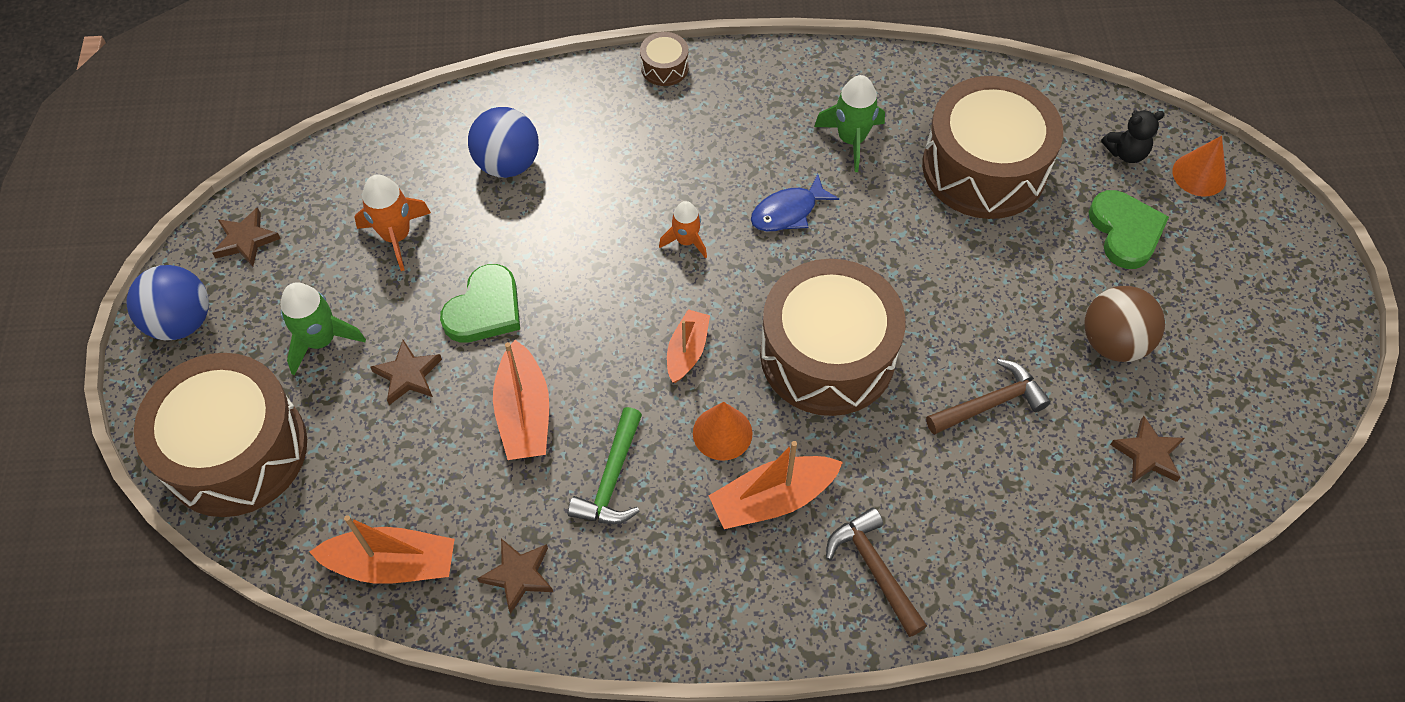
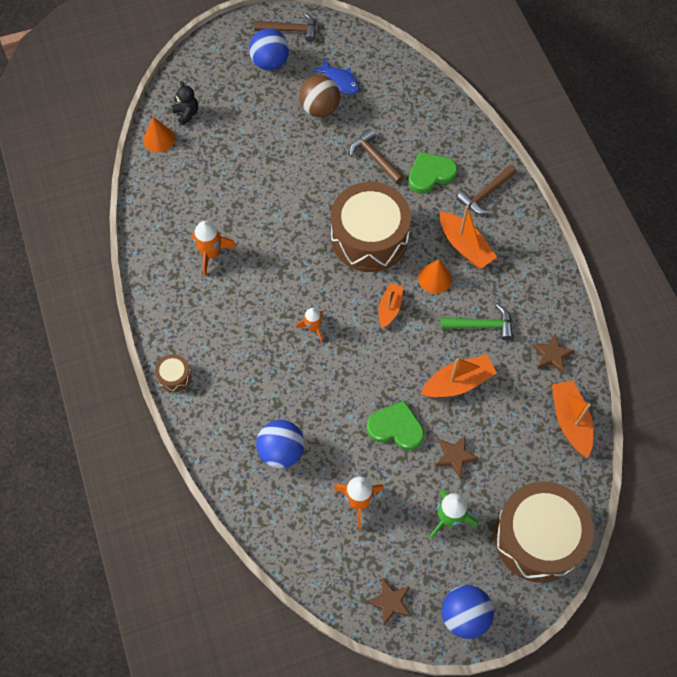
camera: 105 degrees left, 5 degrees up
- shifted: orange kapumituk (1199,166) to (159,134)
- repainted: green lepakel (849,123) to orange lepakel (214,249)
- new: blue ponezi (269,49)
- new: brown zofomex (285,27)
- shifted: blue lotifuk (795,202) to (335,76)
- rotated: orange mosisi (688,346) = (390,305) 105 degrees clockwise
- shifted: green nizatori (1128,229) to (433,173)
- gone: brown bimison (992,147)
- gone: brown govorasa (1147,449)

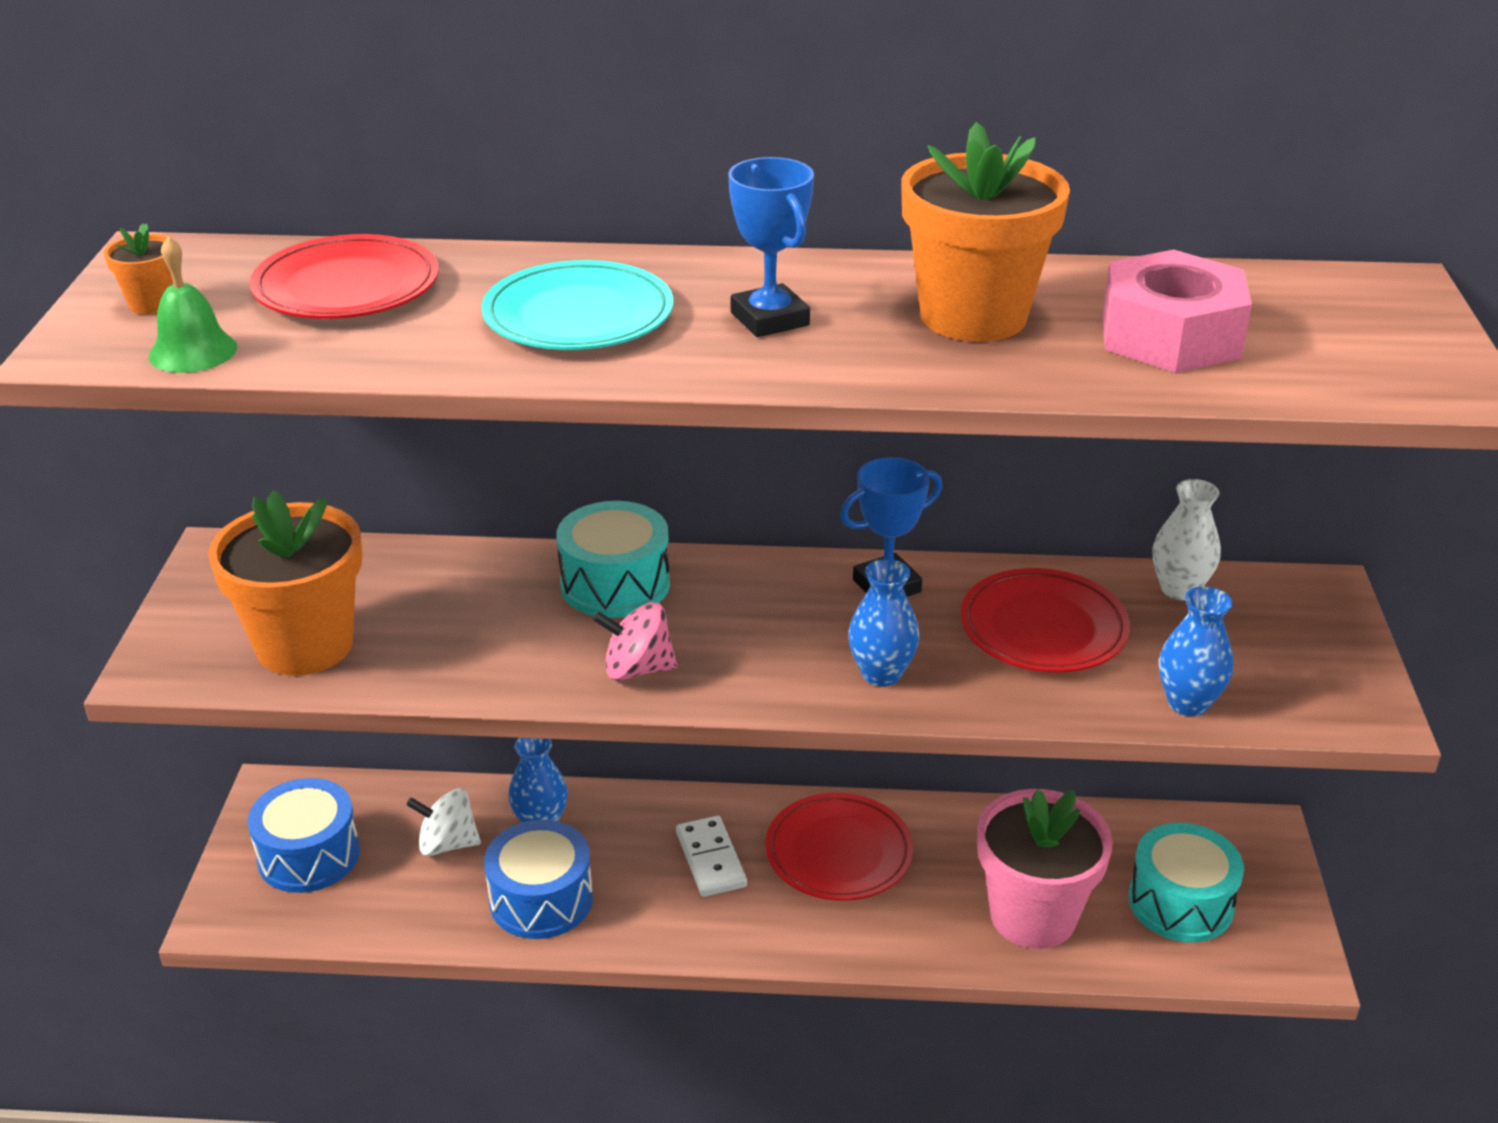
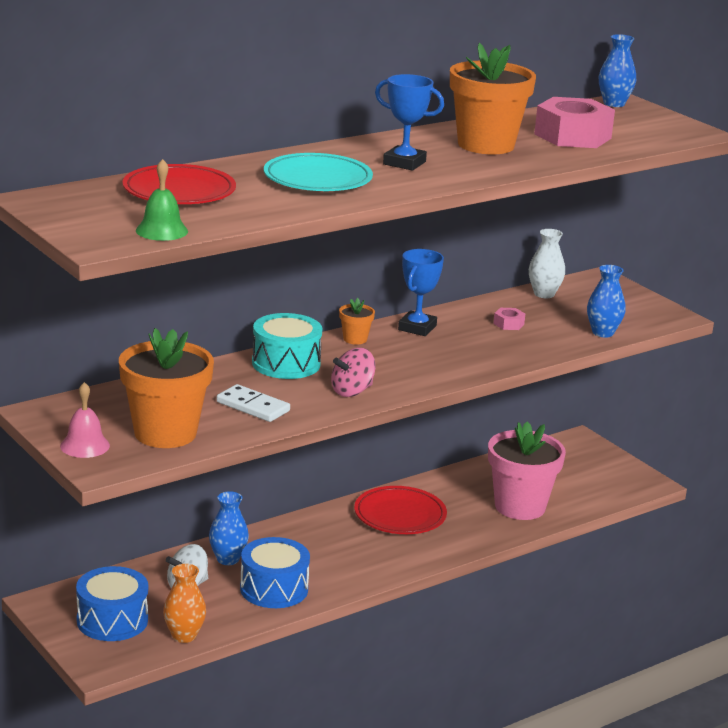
camera: 40 degrees left, 10 degrees down
- new: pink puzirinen (85,420)
- new: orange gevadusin (184,603)
- shifted: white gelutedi (711,856) to (253,403)
- shifted: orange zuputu (139,269) to (357,321)
- swapped: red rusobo (1045,620) to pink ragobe (509,319)
- shifted: blue gevadusin (883,622) to (617,70)
- gone: turquoise bimison (1186,882)

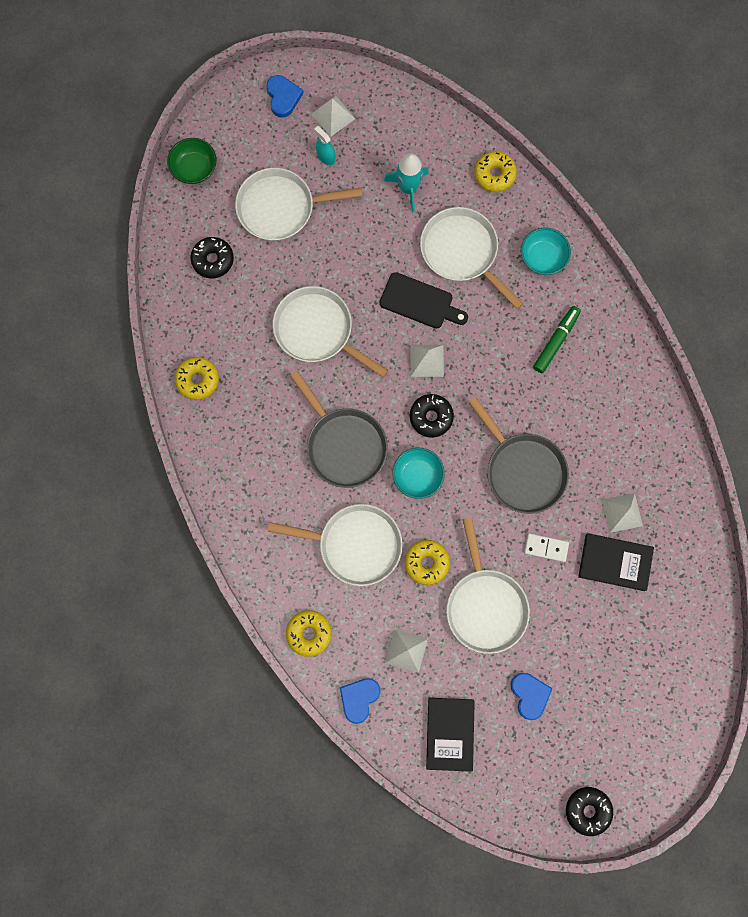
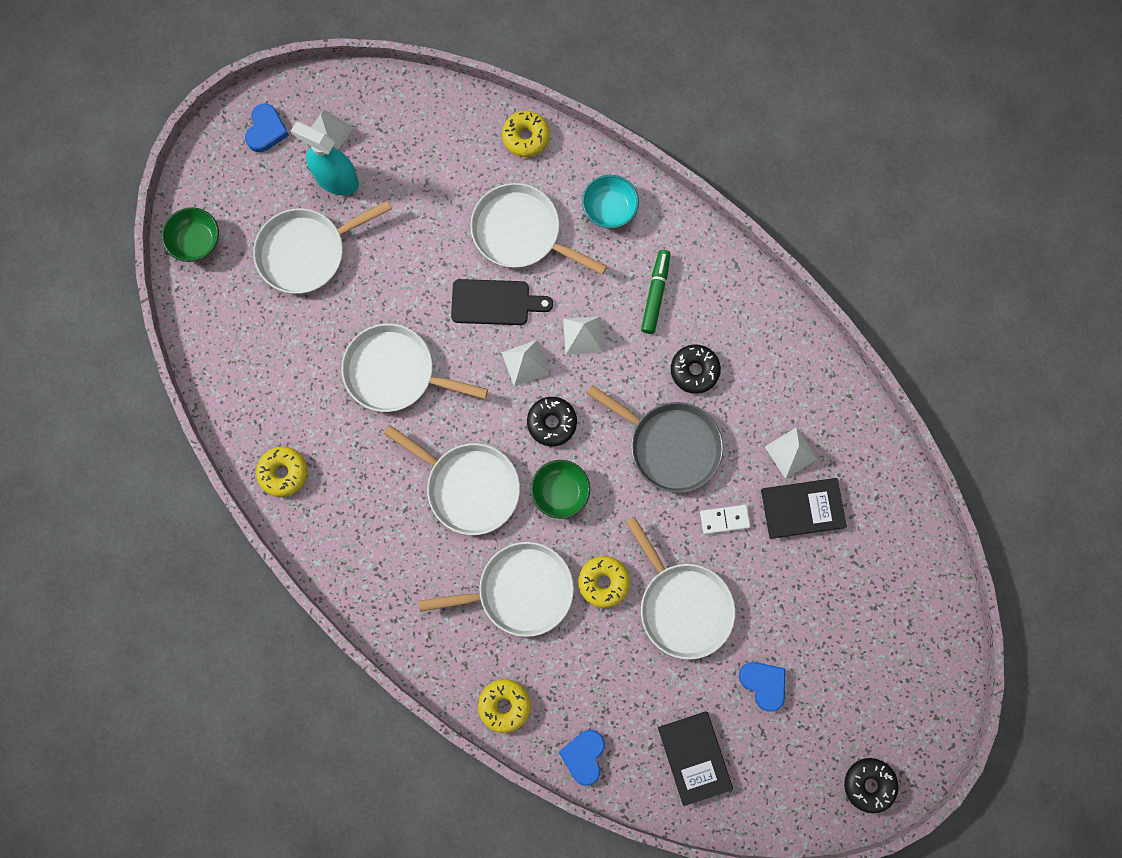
camera: 20 degrees left, 0 degrees up
- rotated: blue nizatori (285,96) = (267,128) 45 degrees clockwise
- scaled: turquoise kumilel (324,145) = (325,159) x1.90
- repainted: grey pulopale (339,429) to white pulopale (452,480)
- repainted: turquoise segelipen (419,473) to green segelipen (560,489)
- shifted: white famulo (406,651) to (583,335)
- shifted: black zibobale (212,258) to (696,369)
- gone: turquoise lepakel (406,183)

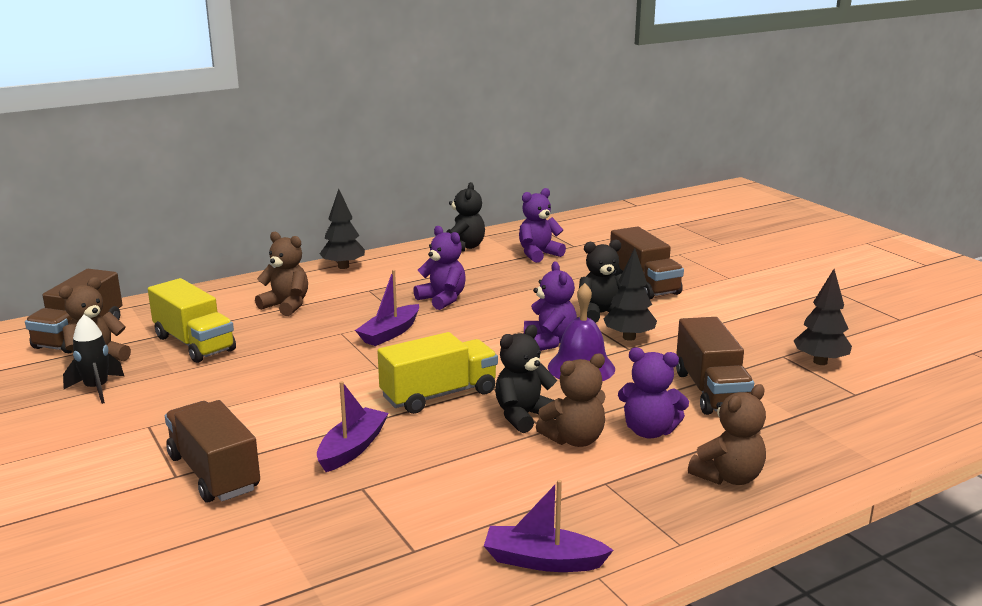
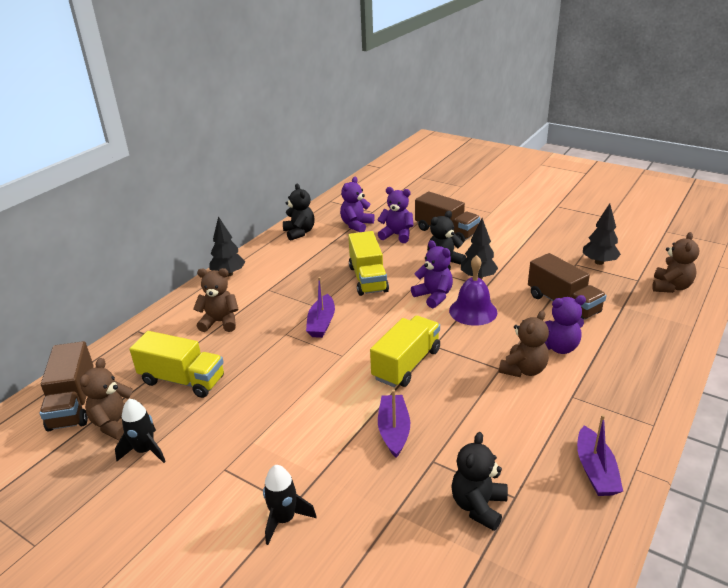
camera: 25 degrees left, 10 degrees up
- new: black lepakel (289,505)
- new: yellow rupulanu (368,263)
- shifted: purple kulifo (439,268) to (396,215)
- shifted: black kulifo (526,379) to (479,481)
- rotated: purple mosisi (549,526) = (600,455) 75 degrees counterclockwise
- shifted: brown kulifo (727,434) to (675,262)
- gone: brown rupulanu (212,451)

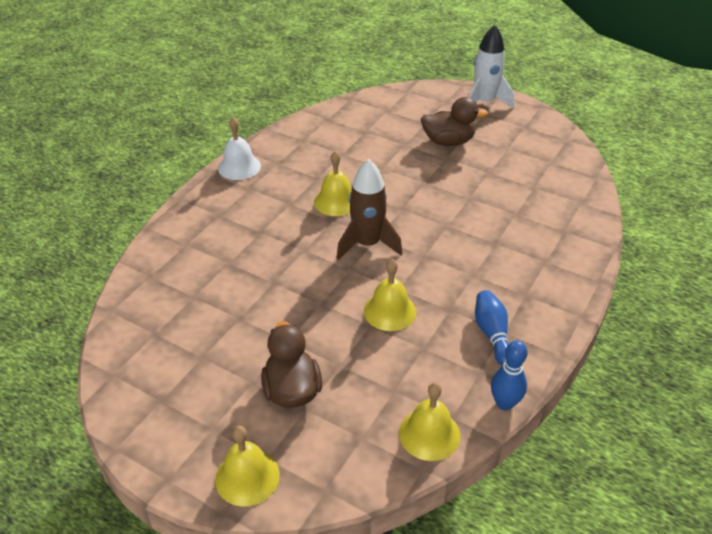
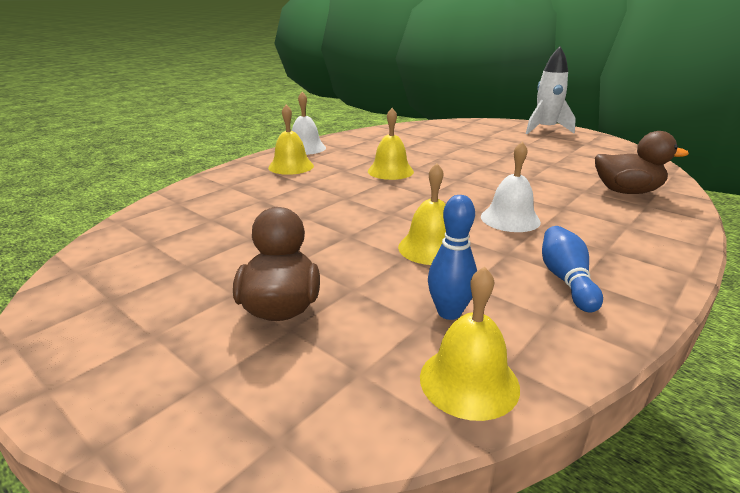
camera: 10 degrees right, 15 degrees down
- shifted: yellow puzirinen (247,466) to (291,140)
- shifted: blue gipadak (509,375) to (452,257)
- new: white puzirinen (511,187)
- shifted: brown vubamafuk (454,121) to (642,162)
- gone: brown lepakel (369,209)

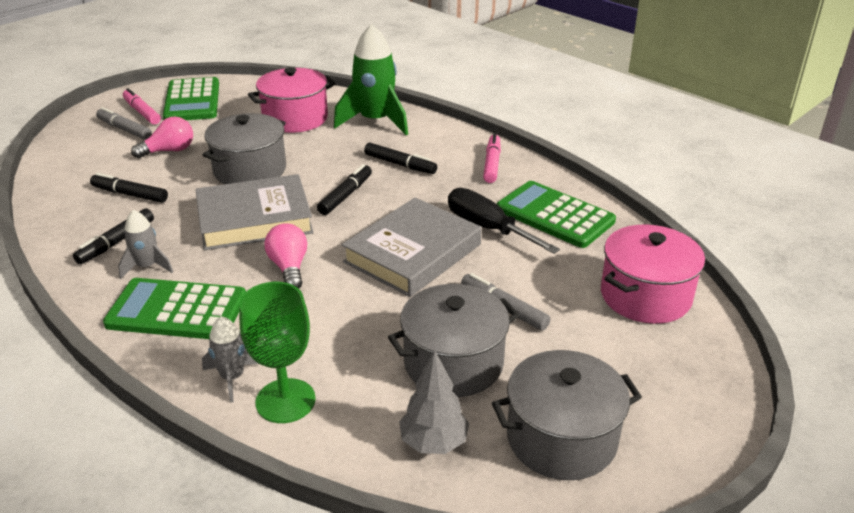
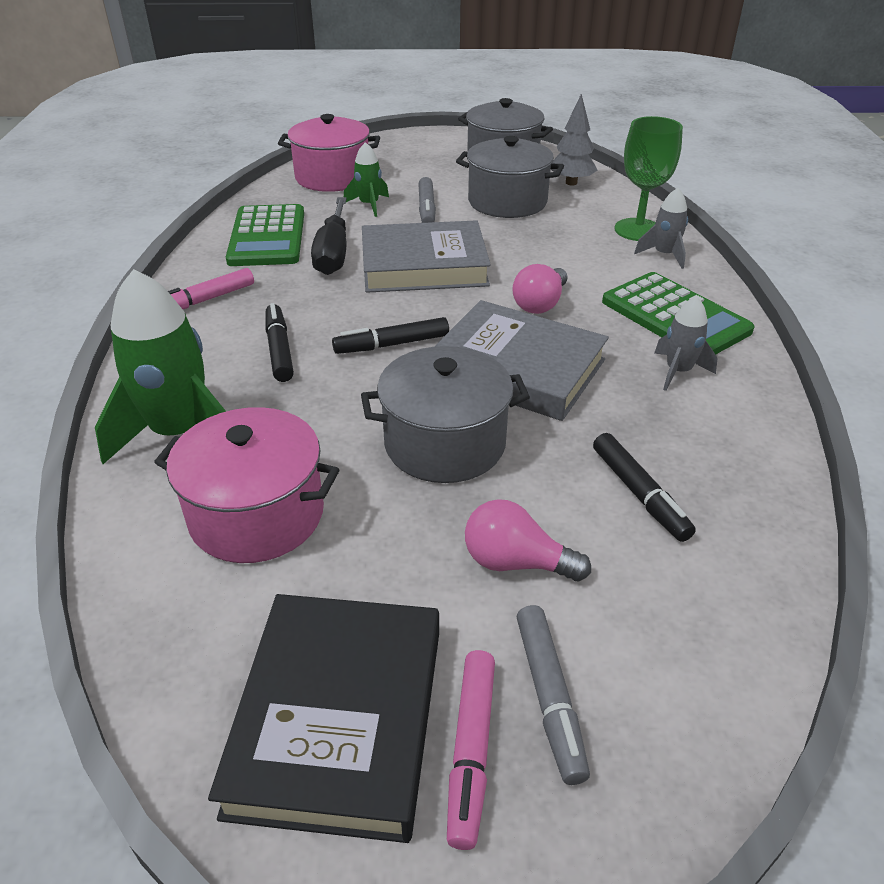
camera: 135 degrees left, 5 degrees up
- swapped: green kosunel (191,98) to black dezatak (323,718)
- new: green lepakel (366,179)
- gone: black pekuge (113,236)

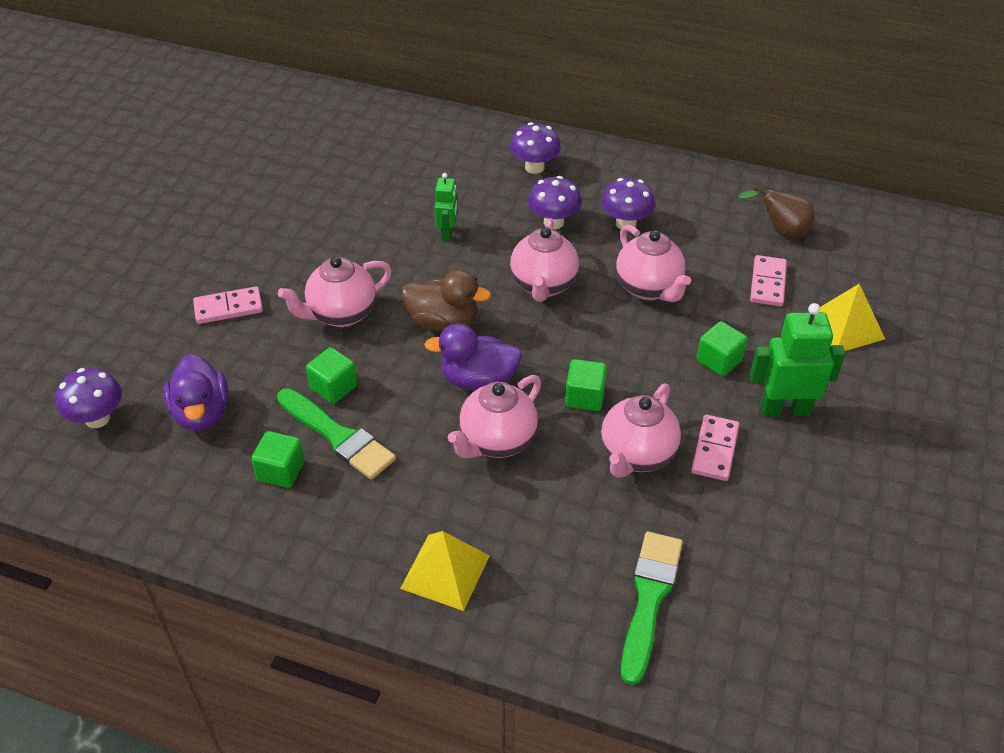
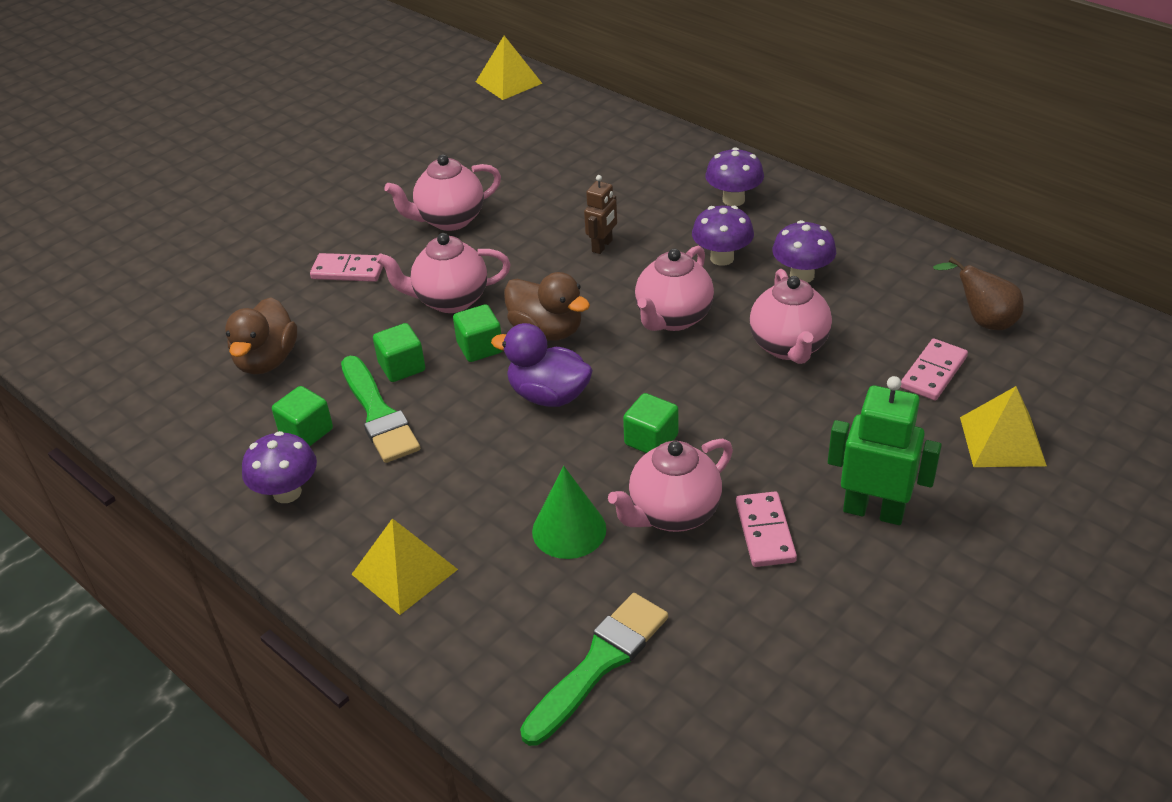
camera: 25 degrees right, 5 degrees down
- repainted: purple vubamafuk (196,392) to brown vubamafuk (261,336)
- shifted: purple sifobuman (89,398) to (279,467)
- shifted: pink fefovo (495,417) to (442,192)
- shifted: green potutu (722,349) to (478,333)
- new: yellow famulo (509,68)
- new: green kapumituk (569,512)
- repainted: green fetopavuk (446,207) to brown fetopavuk (600,214)
- rotated: pink gelutedi (715,448) = (766,529) 45 degrees counterclockwise

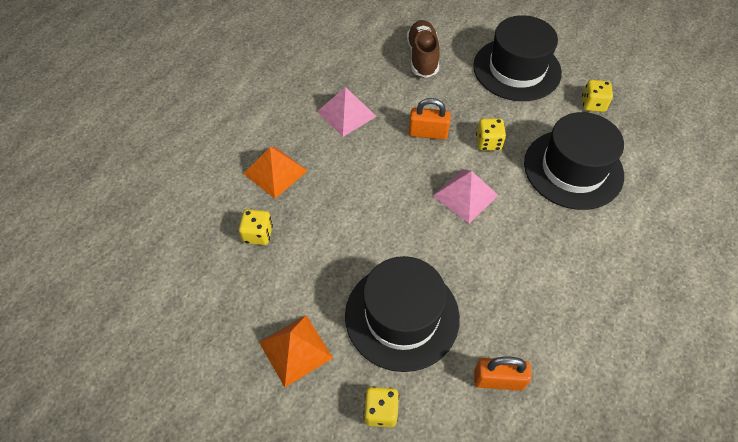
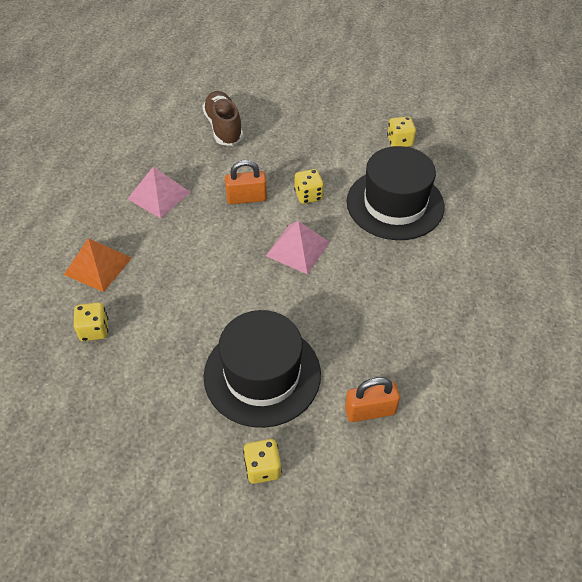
camera: 15 degrees left, 5 degrees down
- gone: orange famulo (296,351)
- gone: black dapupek (517,58)

